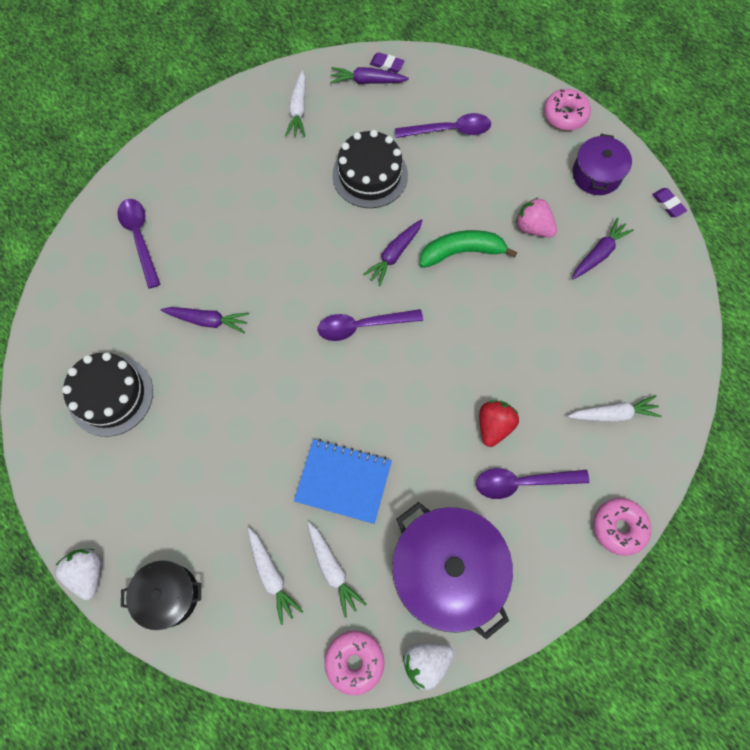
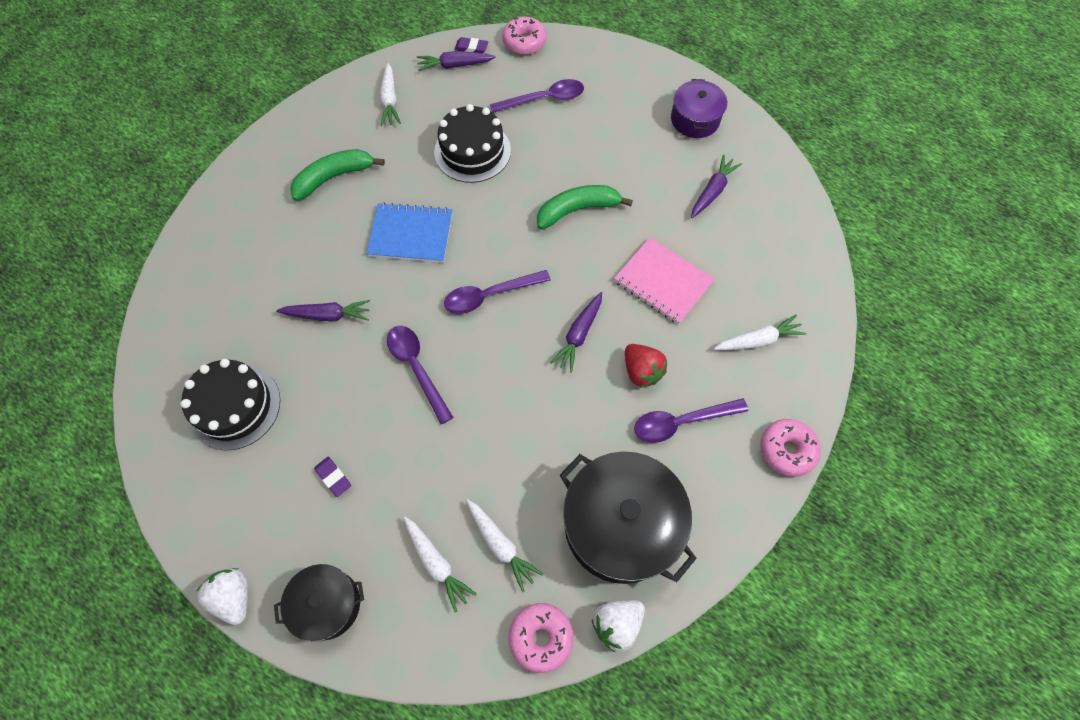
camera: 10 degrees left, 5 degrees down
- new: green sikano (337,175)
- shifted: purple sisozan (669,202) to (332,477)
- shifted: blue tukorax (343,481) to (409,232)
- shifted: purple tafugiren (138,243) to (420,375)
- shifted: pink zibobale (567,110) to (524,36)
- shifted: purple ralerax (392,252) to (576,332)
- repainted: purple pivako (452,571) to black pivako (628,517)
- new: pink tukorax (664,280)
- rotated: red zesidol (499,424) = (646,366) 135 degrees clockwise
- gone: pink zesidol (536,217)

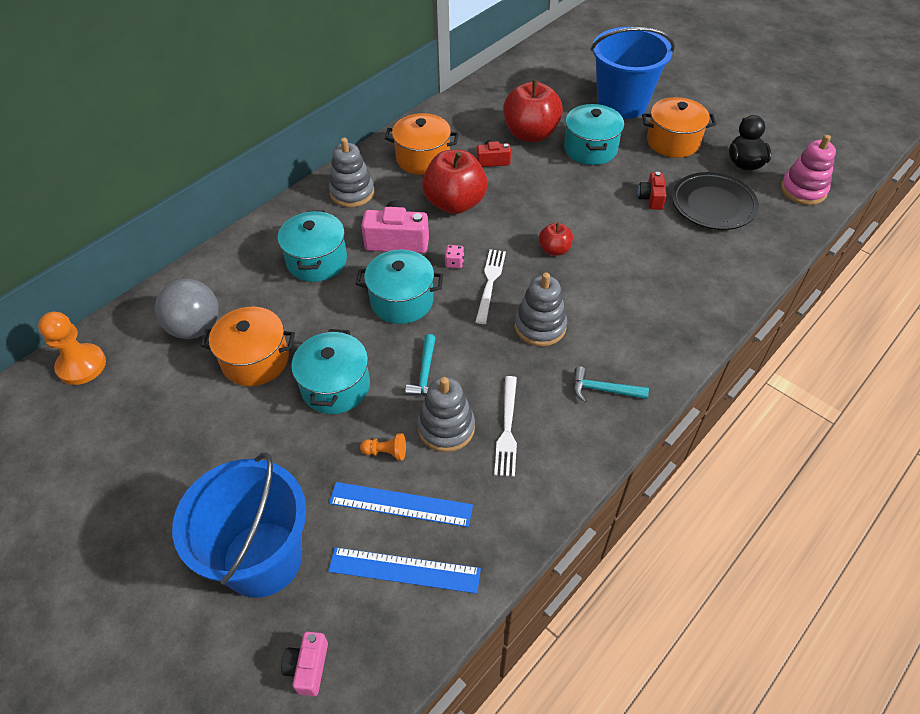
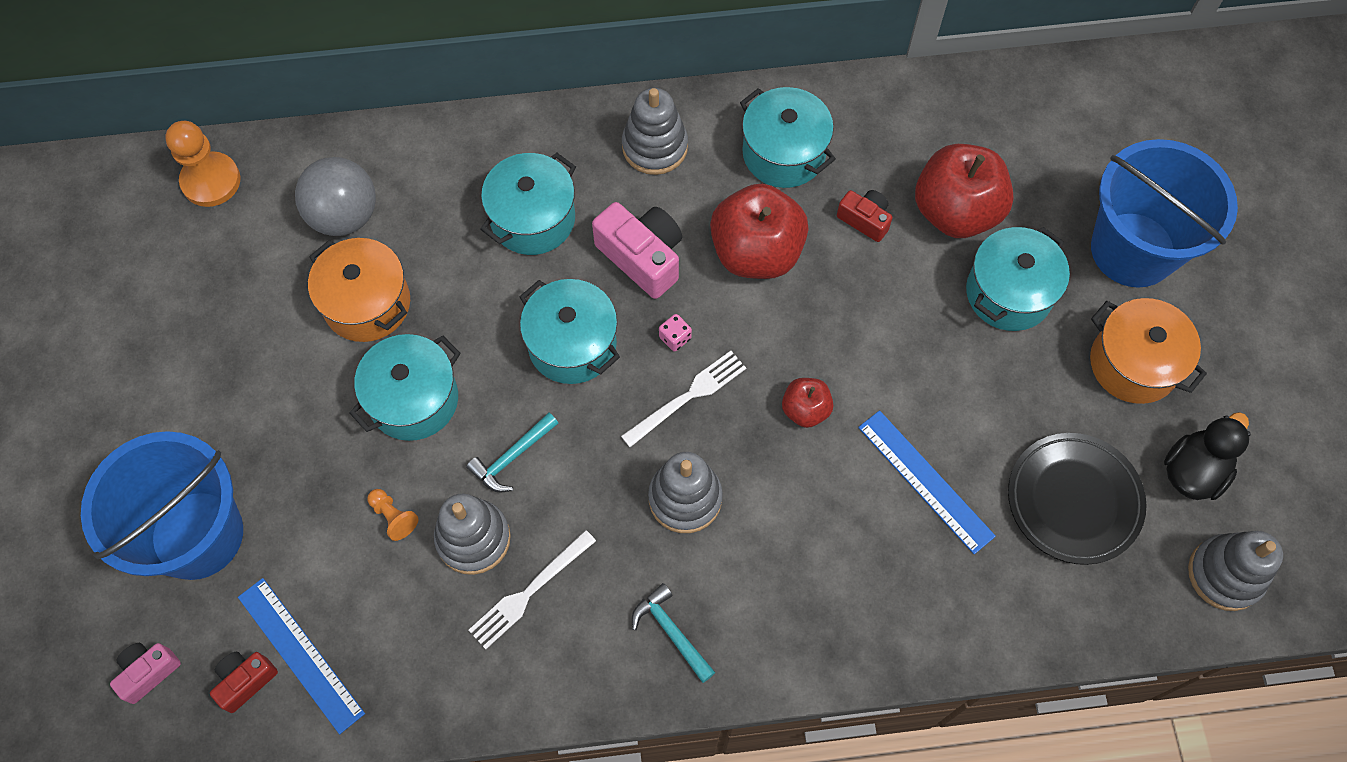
camera: 40 degrees right, 15 degrees up
- shifted: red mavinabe (652,191) to (244,682)
- repainted: orange pivako (422,144) to turquoise pivako (788,137)
- shifted: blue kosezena (401,504) to (927,482)
- repainted: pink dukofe (808,170) to grey dukofe (1235,571)

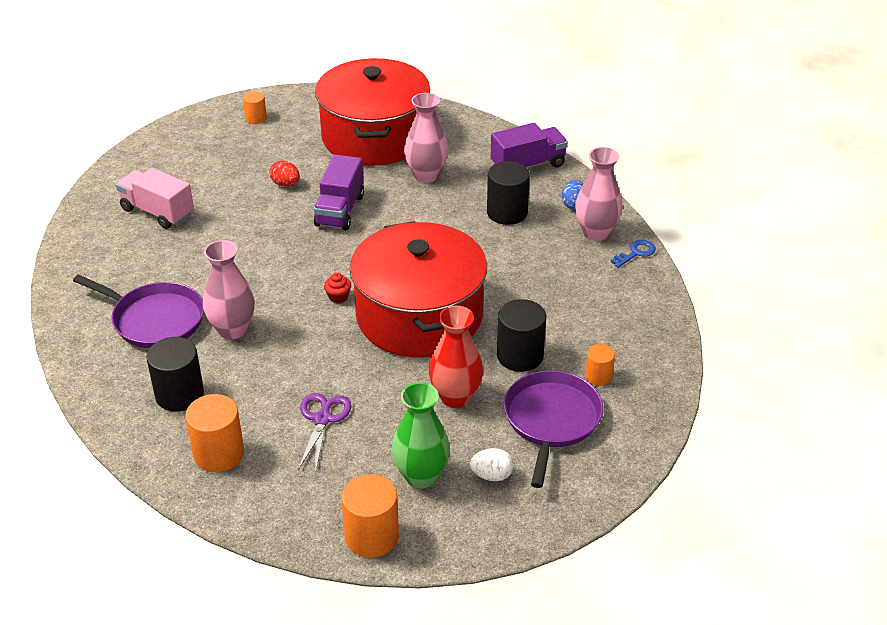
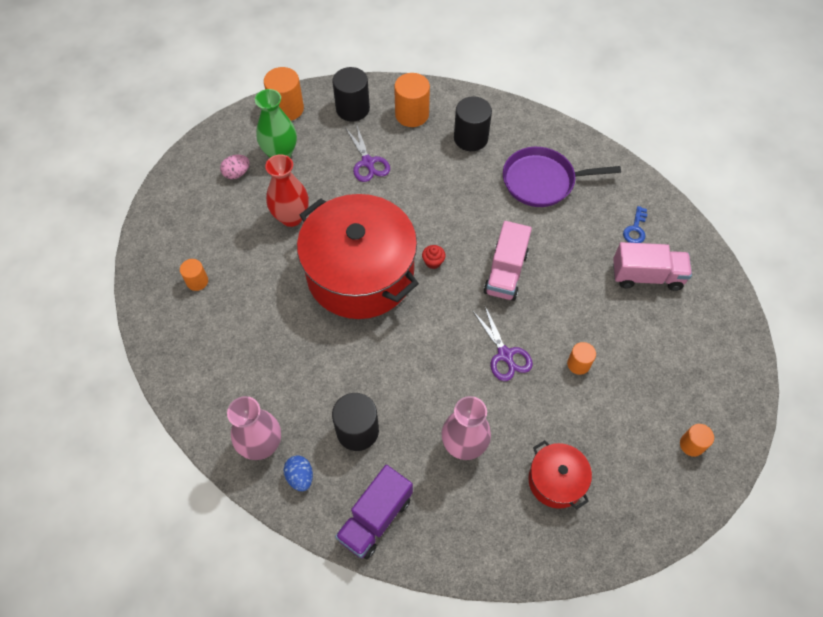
camera: 150 degrees right, 20 degrees up
- repainted: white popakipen (492,464) to pink popakipen (235,167)
- shifted: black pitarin (521,335) to (351,94)
- swapped: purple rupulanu (339,192) to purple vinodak (502,343)
- new: pink rupulanu (507,261)
- scaled: red pivako (372,111) = (560,474) x0.46
- swapped: red popakipen (284,173) to orange pitarin (581,358)
- shifted: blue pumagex (633,254) to (635,224)
- gone: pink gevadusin (229,289)
- gone: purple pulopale (553,429)

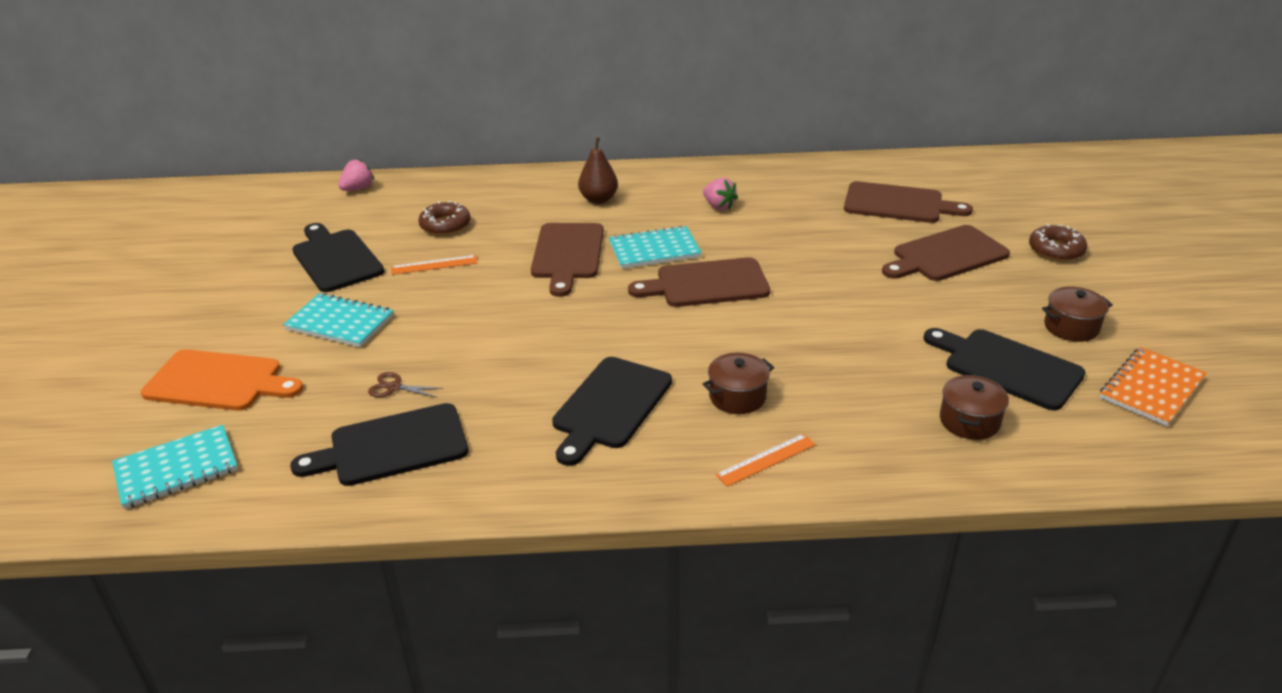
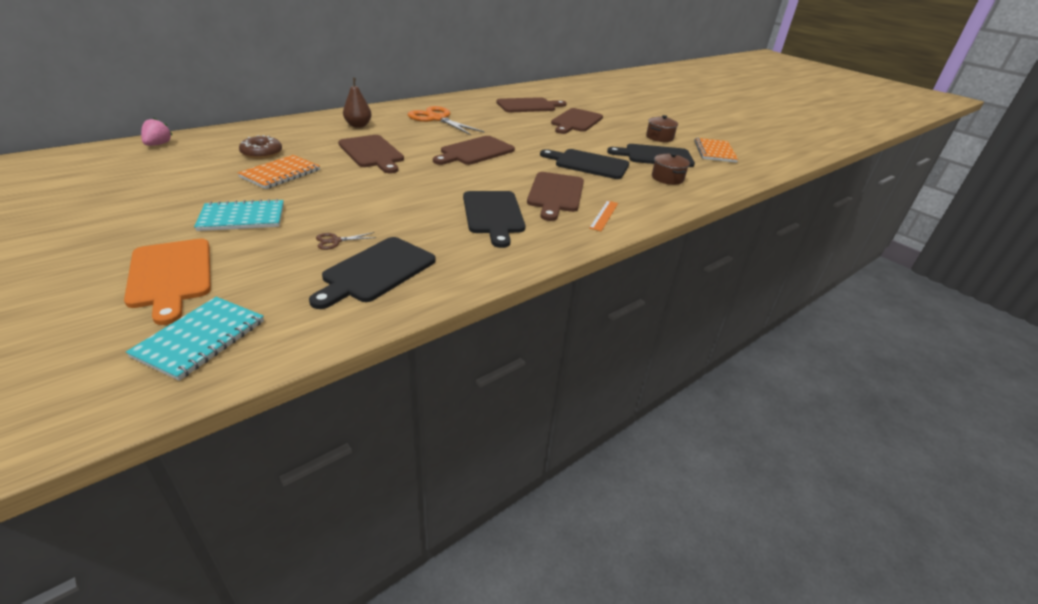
camera: 40 degrees left, 0 degrees up
- rotated: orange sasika (222,380) = (167,282) 90 degrees clockwise
- swapped: orange kosezena (434,265) to orange tukorax (279,172)
- swapped: pink zesidol (720,194) to orange vinodak (446,120)
- swapped: brown pivako (738,383) to brown sasika (555,196)
- shifted: black sasika (338,257) to (584,164)
- gone: turquoise tukorax (655,247)
- gone: brown zibobale (1058,242)

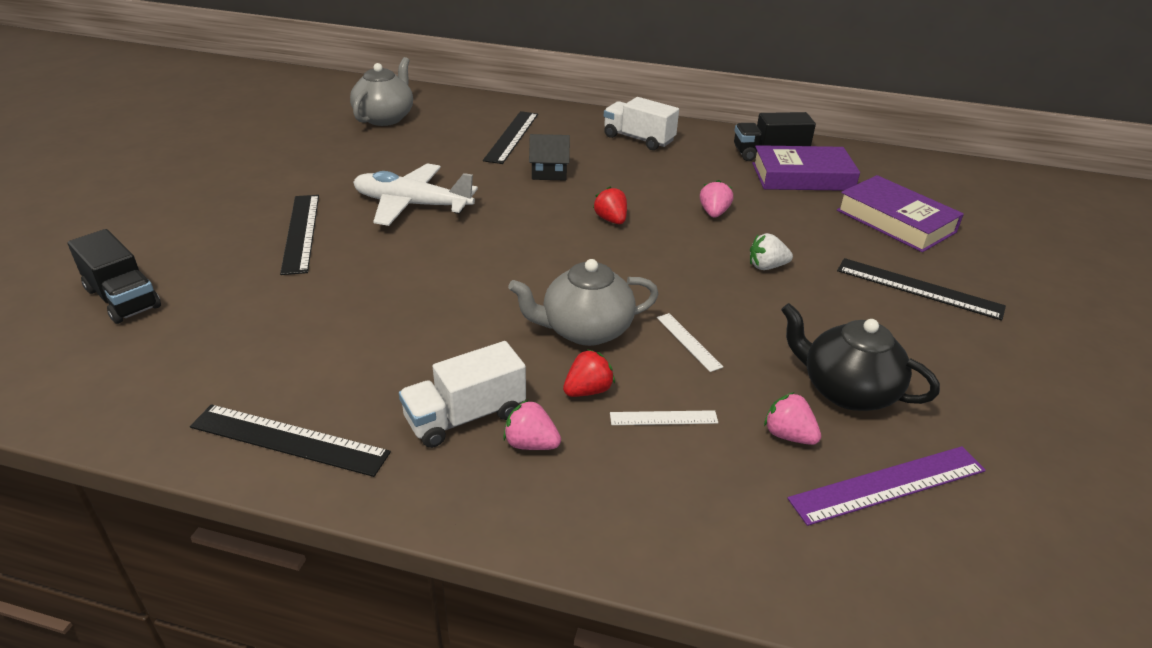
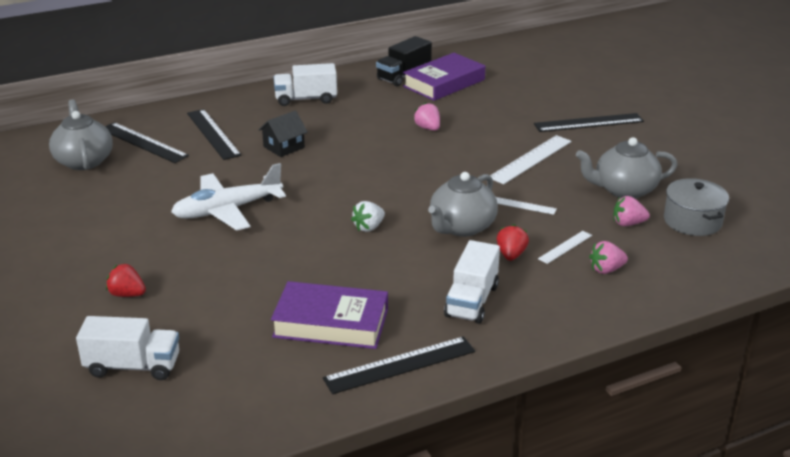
camera: 40 degrees left, 5 degrees down
- repainted: black rupulanu (114,276) to white rupulanu (127,348)
- shifted: black kosezena (299,235) to (147,142)
- shifted: red zesidol (610,205) to (126,280)
- shifted: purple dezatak (900,213) to (329,315)
- shifted: white zesidol (771,251) to (368,216)
- new: white kosezena (531,159)
- repainted: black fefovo (860,357) to grey fefovo (627,168)
- shifted: pink zesidol (532,425) to (608,257)
- swapped: purple kosezena (886,486) to grey pivako (696,207)

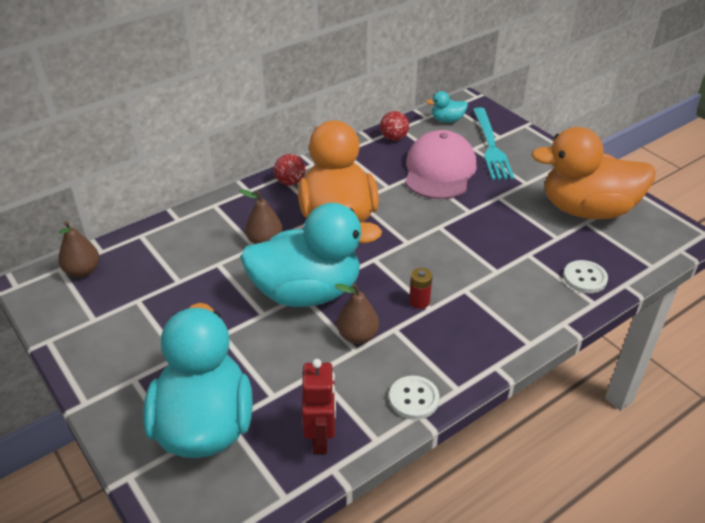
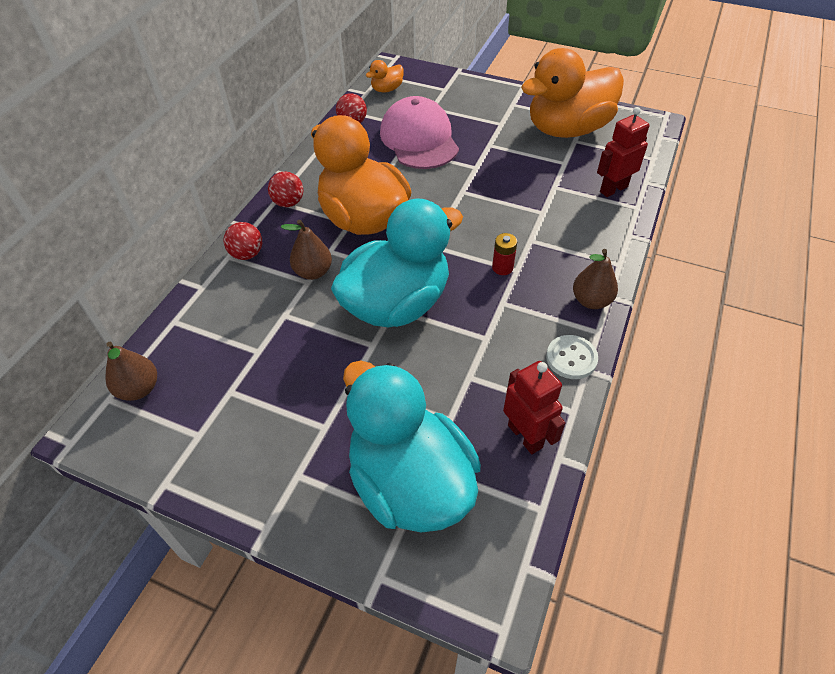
camera: 30 degrees left, 10 degrees up
- new: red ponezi (242,241)
- repainted: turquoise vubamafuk (447,107) to orange vubamafuk (385,76)
- shifted: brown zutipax (357,313) to (595,279)
- swapped: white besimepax (585,276) to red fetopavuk (623,152)
- gone: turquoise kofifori (493,144)

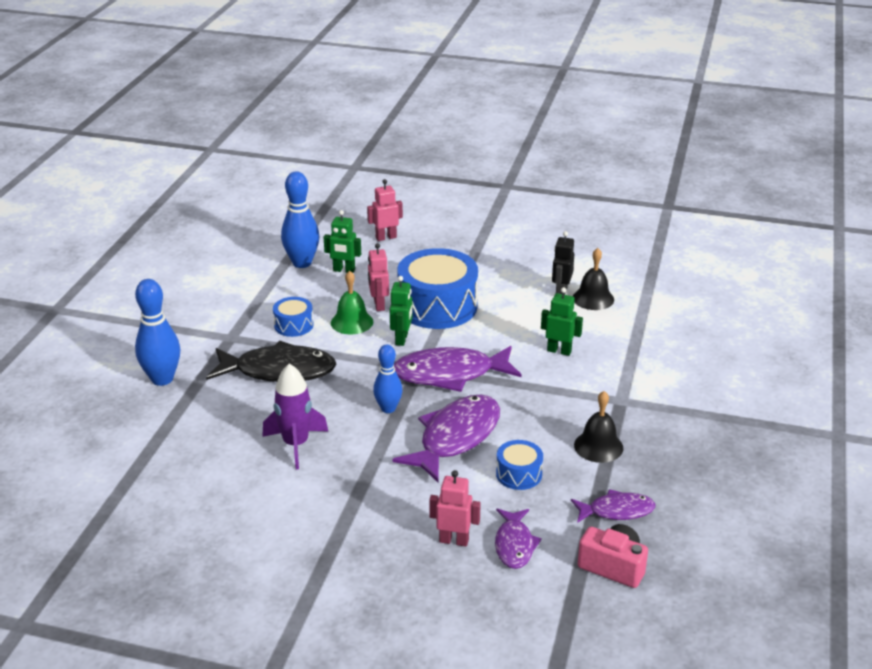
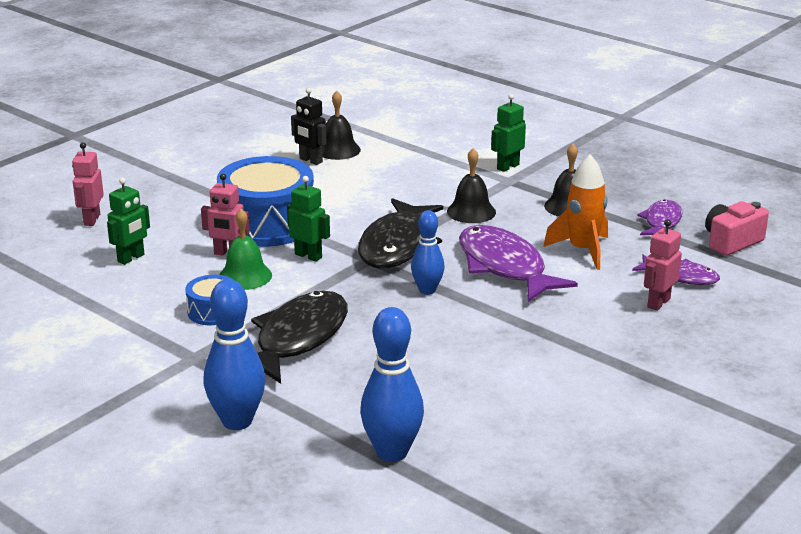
camera: 65 degrees left, 5 degrees down
- repainted: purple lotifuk (458,369) to black lotifuk (400,233)
- shifted: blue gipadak (300,219) to (392,384)
- new: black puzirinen (471,185)
- shifted: green fetopavuk (562,321) to (508,133)
- swapped: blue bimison (519,465) to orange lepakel (575,212)
- gone: purple lepakel (295,416)

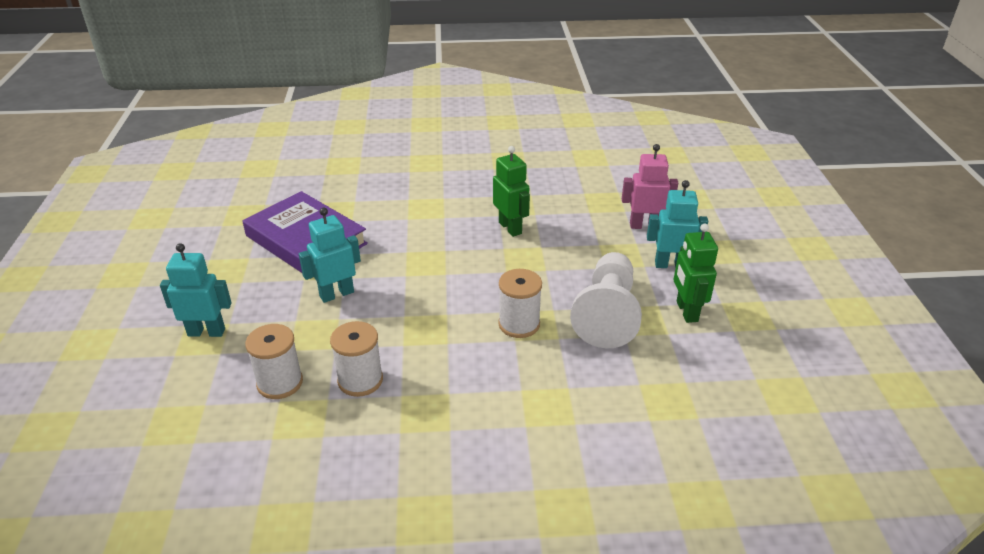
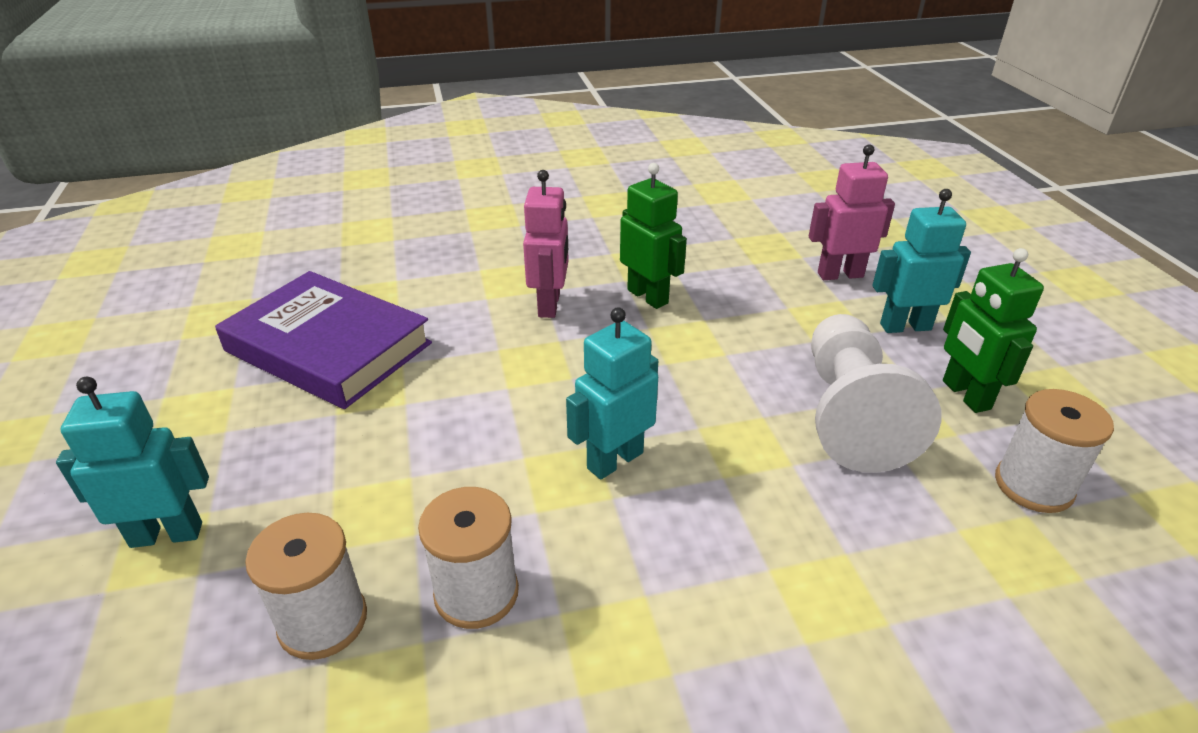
camera: 10 degrees left, 0 degrees up
- new: pink fetopavuk (546,244)
- shifted: turquoise fetopavuk (330,255) to (612,393)
- shifted: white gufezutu (520,303) to (1054,451)

